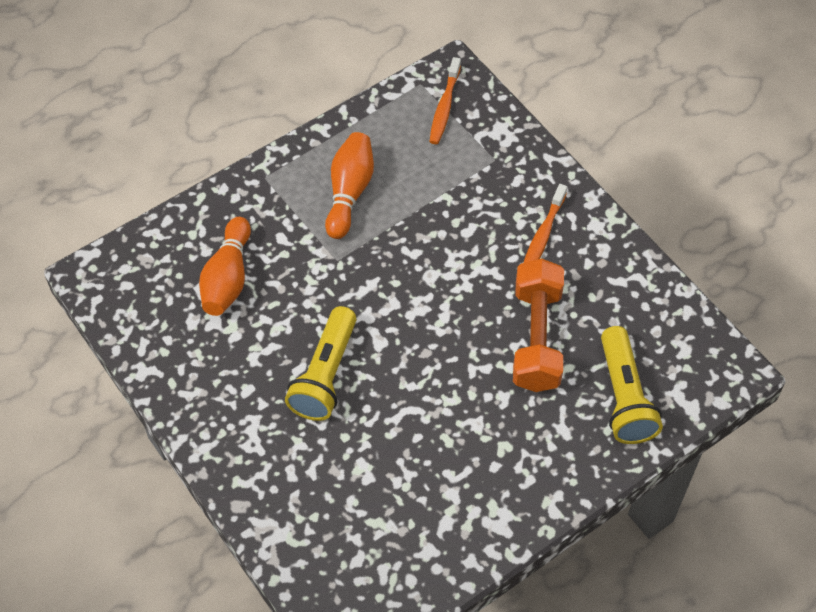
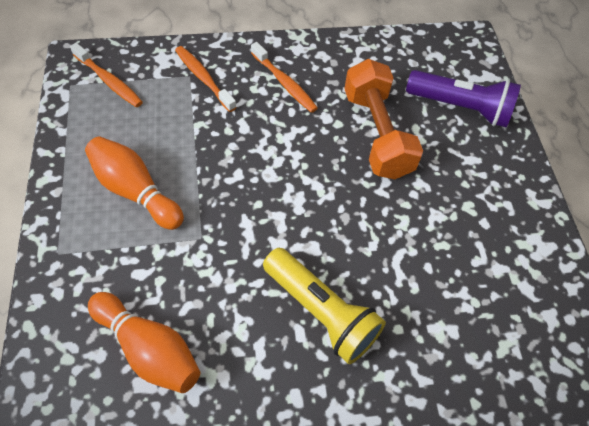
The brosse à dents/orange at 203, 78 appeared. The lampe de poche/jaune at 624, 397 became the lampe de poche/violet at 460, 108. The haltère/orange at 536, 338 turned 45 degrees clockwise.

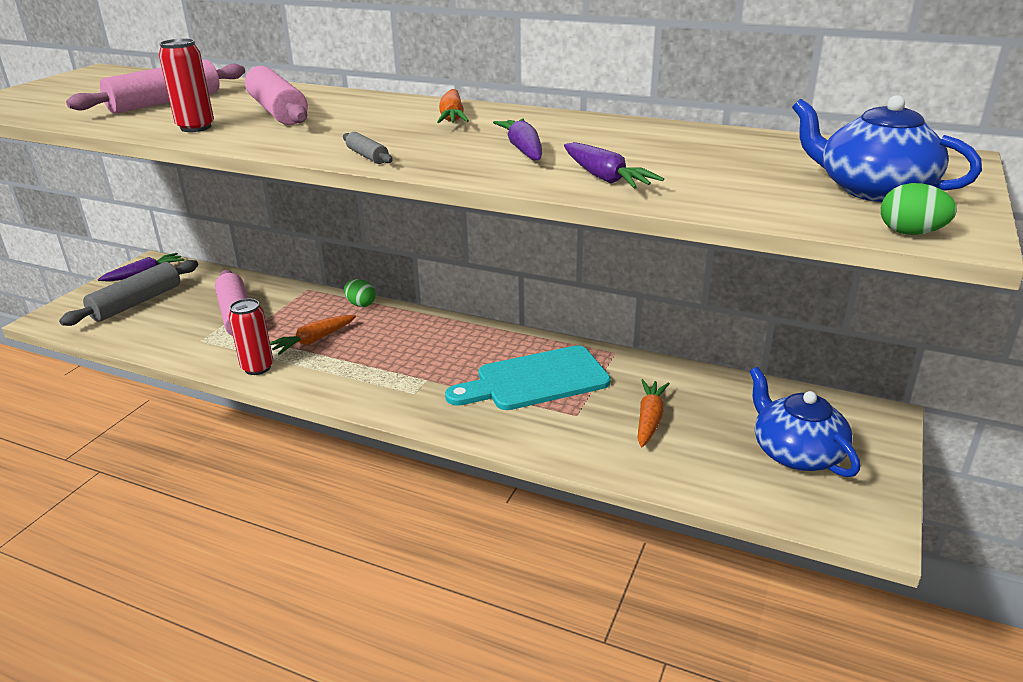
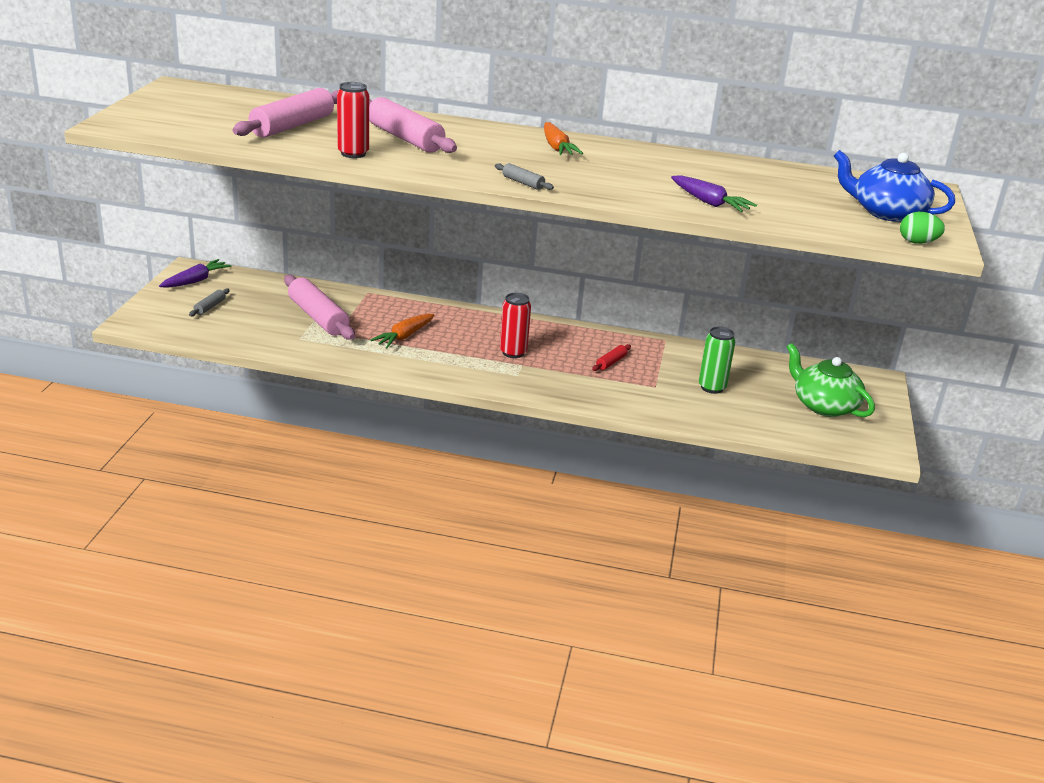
The œuf/vert at 361, 304 disappeared. The carotte/violet at 523, 149 disappeared. The canette/rouge moved from 257, 368 to 513, 352. The planche à découper/turquoise at 535, 380 was replaced by the rouleau à pâtisserie/rouge at 611, 362. The carotte/orange at 649, 419 was replaced by the canette/vert at 712, 387. The théière/bleu at 796, 452 became the théière/vert at 824, 405. The rouleau à pâtisserie/gris at 136, 303 changed to 0.45 times the size.

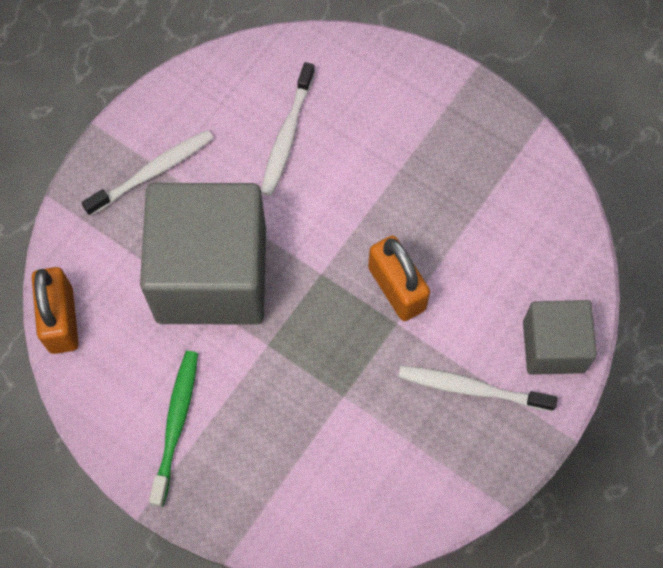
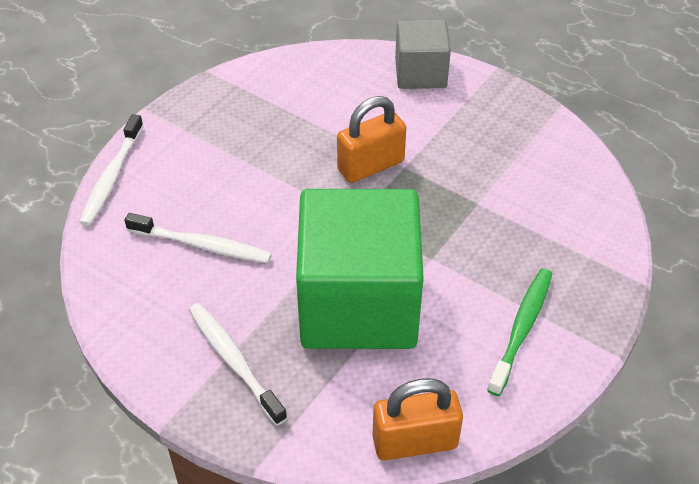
The brosse à dents/blanc moved from 471, 388 to 112, 177. The cube/gris at 211, 275 became the cube/vert at 358, 304. The brosse à dents/vert at 176, 424 turned 105 degrees clockwise.

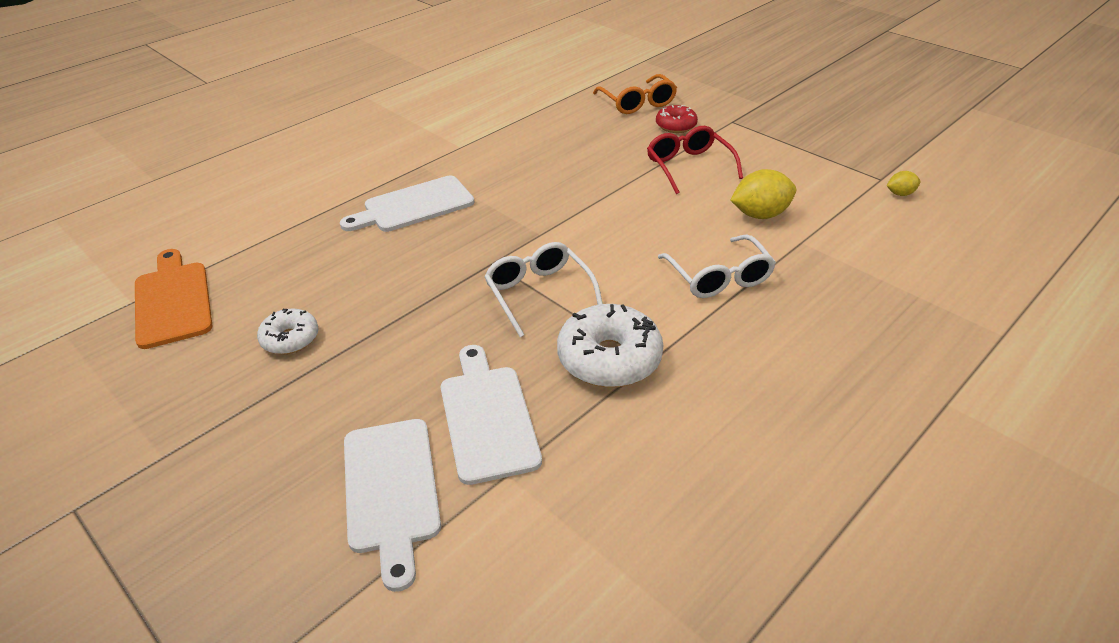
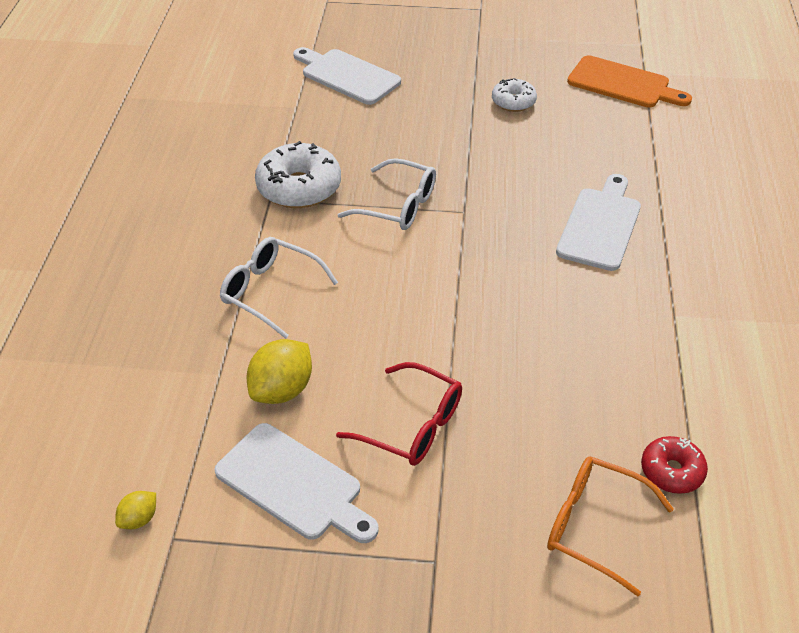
The planche à découper/blanc moved from 487, 417 to 293, 484. The beignet/rouge moved from 675, 126 to 672, 471.

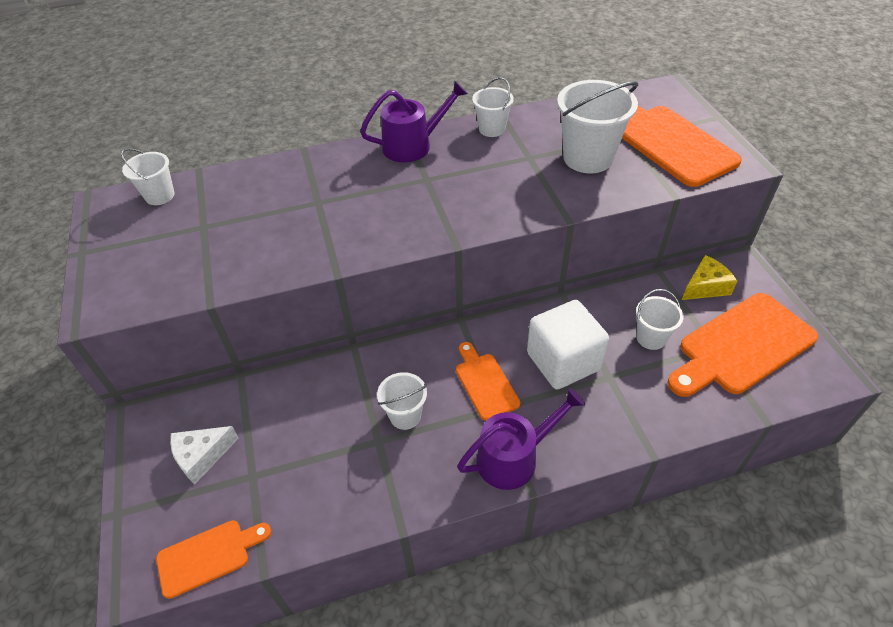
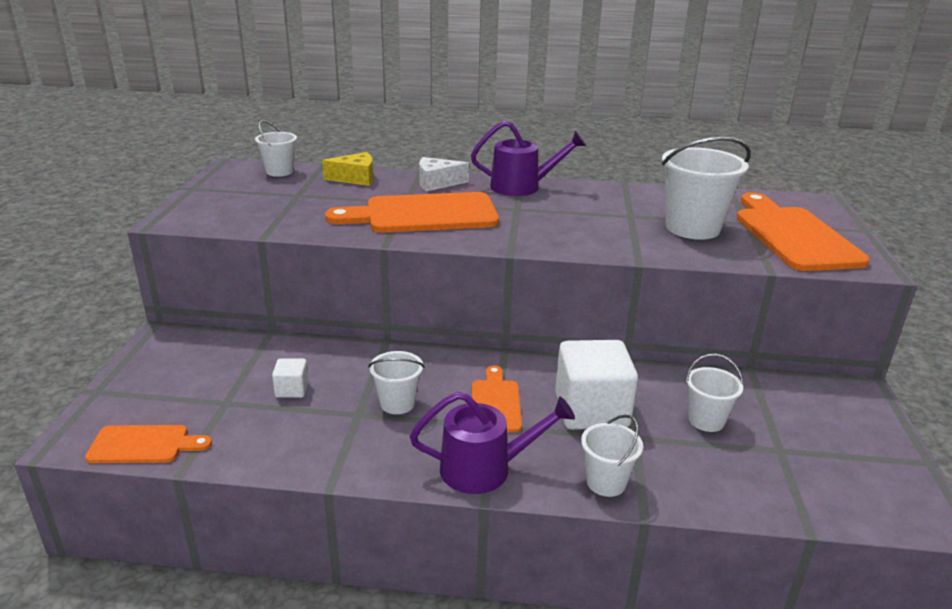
The cube/blanc at 292, 390 appeared. The fromage/blanc moved from 202, 456 to 437, 183. The seau/blanc moved from 492, 129 to 606, 482. The planche à découper/orange moved from 742, 346 to 423, 214. The fromage/jaune moved from 705, 287 to 355, 178.

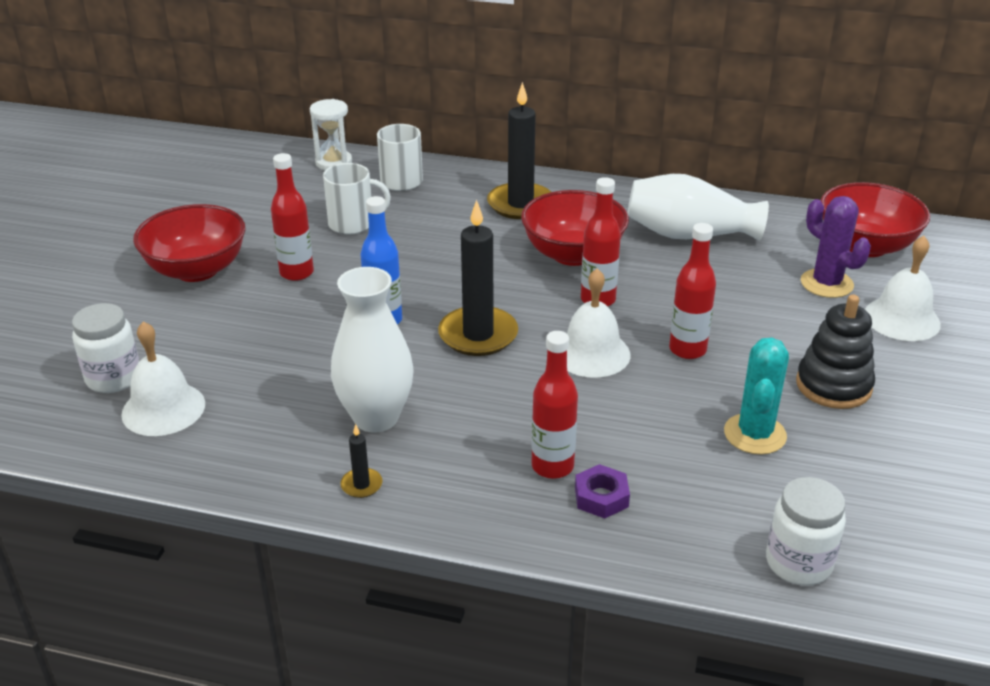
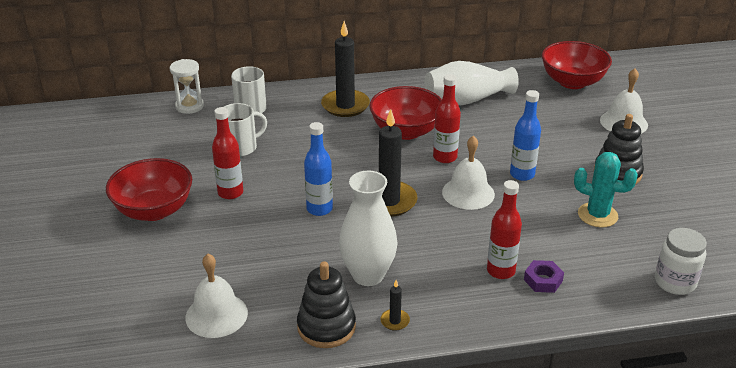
The bocal/blanc at 113, 378 disappeared. The cactus/violet at 826, 284 disappeared. The jouet à empiler/noir at 326, 327 appeared. The bouteille/rouge at 687, 350 became the bouteille/bleu at 522, 174. The cactus/turquoise at 755, 434 turned 60 degrees counterclockwise.

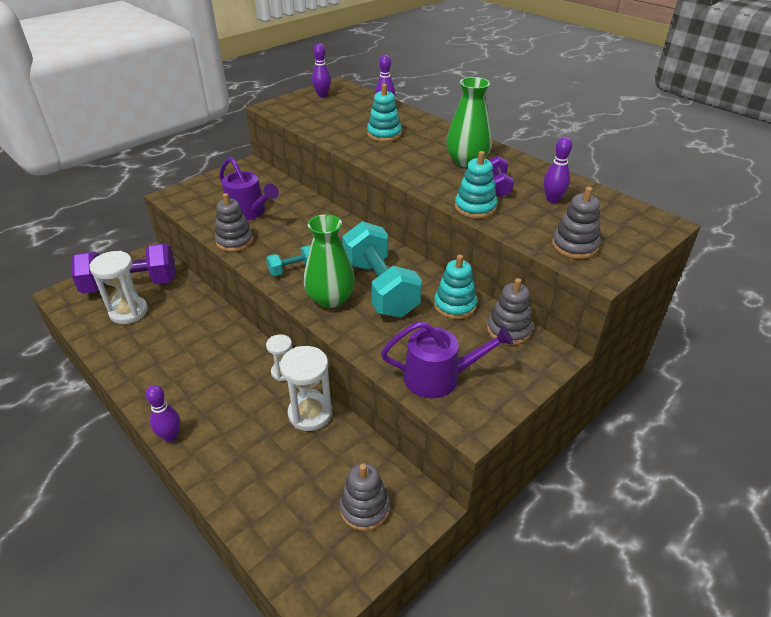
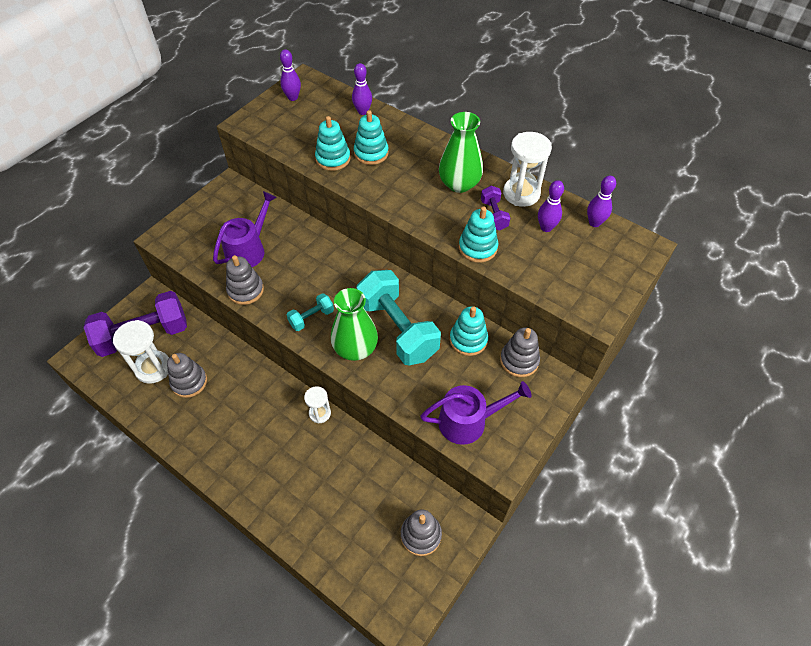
The jouet à empiler/turquoise at 333, 159 appeared. The quille/violet moved from 170, 436 to 594, 223. The sablier/blanc moved from 310, 413 to 521, 193. The jouet à empiler/gris moved from 574, 246 to 189, 382. The arrosoir/violet at 249, 212 turned 90 degrees counterclockwise.

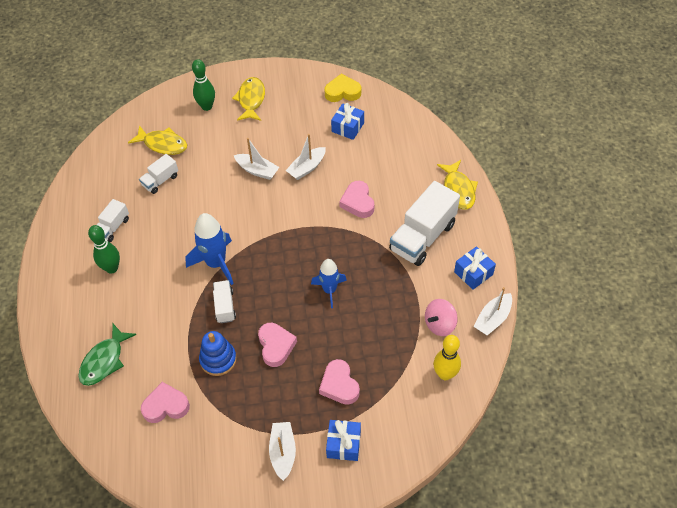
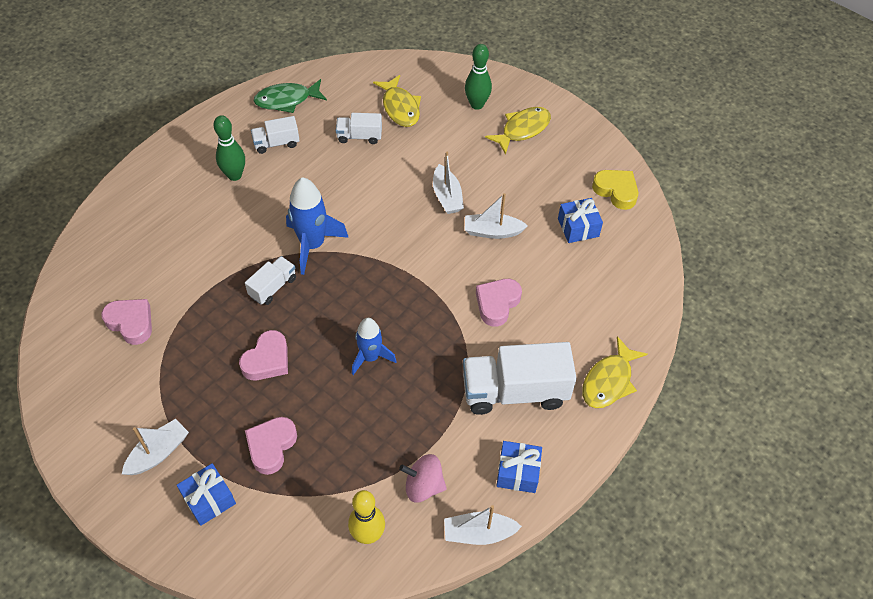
The jouet à empiler/bleu at 218, 359 disappeared. The poisson/vert moved from 104, 360 to 287, 100.

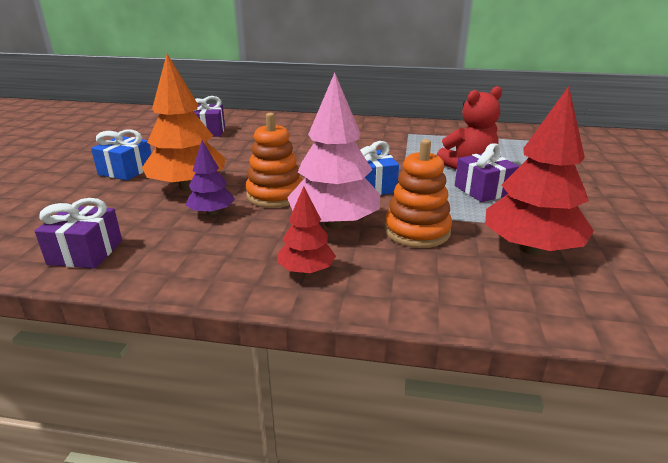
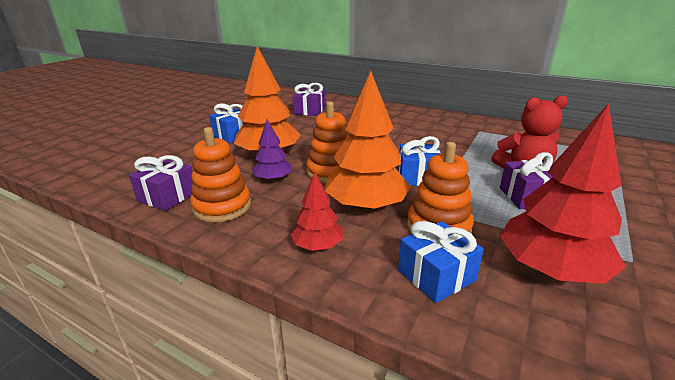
The jouet à empiler/orange at 222, 206 appeared. The cadeau/bleu at 436, 275 appeared. The arbre/rose at 334, 223 became the arbre/orange at 366, 206.

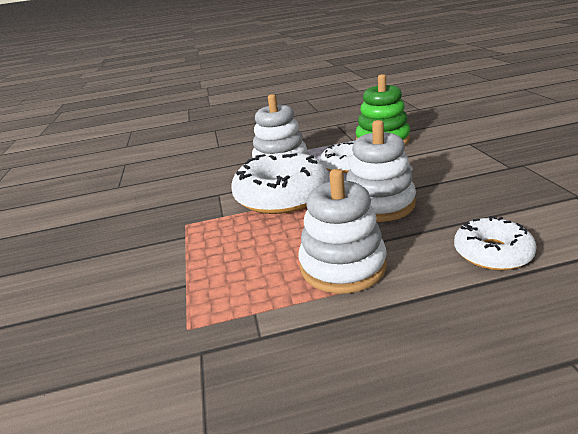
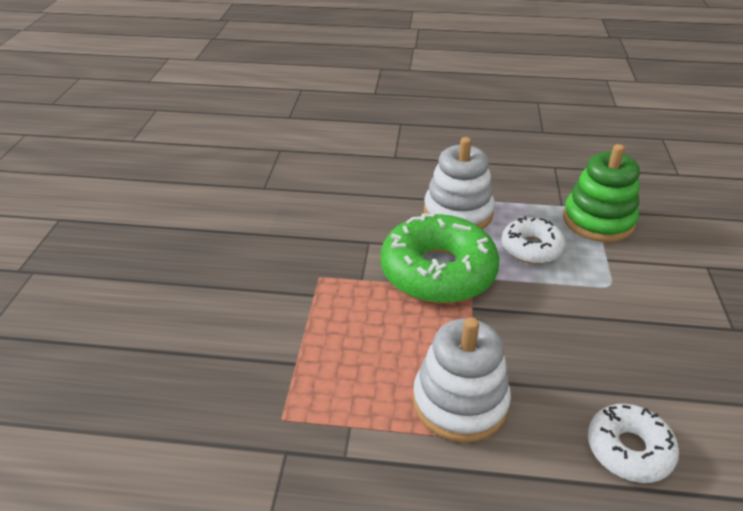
The jouet à empiler/blanc at 379, 204 disappeared. The beignet/blanc at 282, 195 became the beignet/vert at 438, 271.

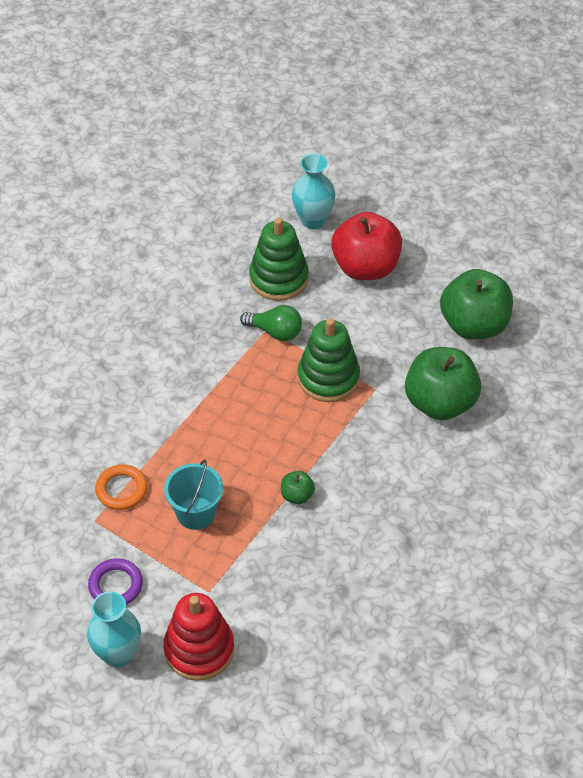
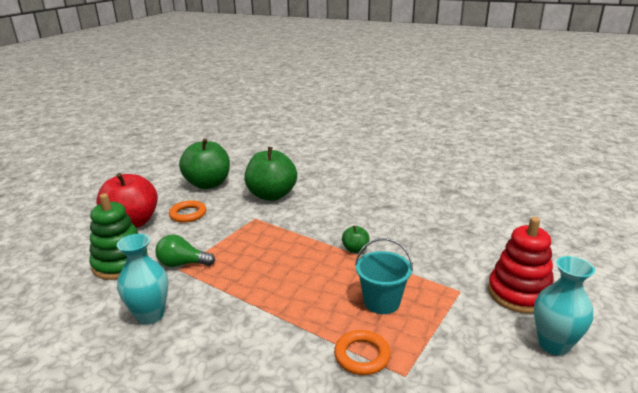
The anneau/violet at 115, 585 disappeared. The jouet à empiler/vert at 328, 378 disappeared. The anneau/orange at 188, 214 appeared. The vase/turquoise moved from 313, 220 to 150, 315. The ampoule/vert at 275, 332 turned 105 degrees counterclockwise.

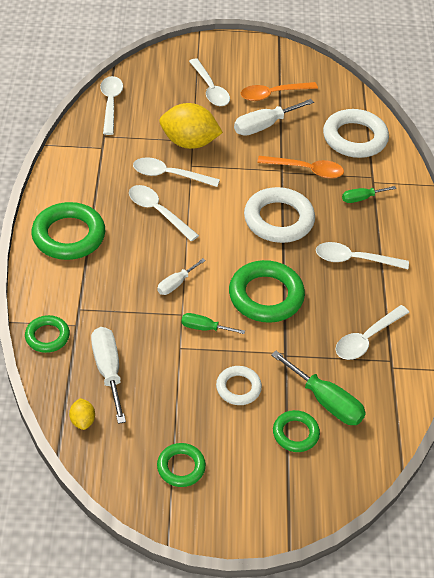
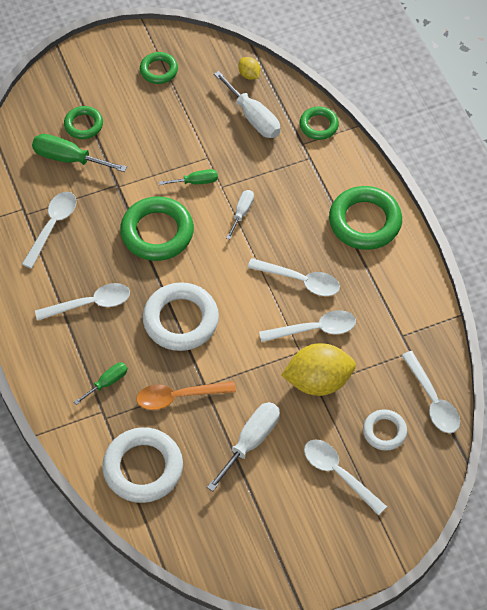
The cuillère/orange at 273, 94 disappeared. The anneau/blanc moved from 238, 388 to 384, 431.

